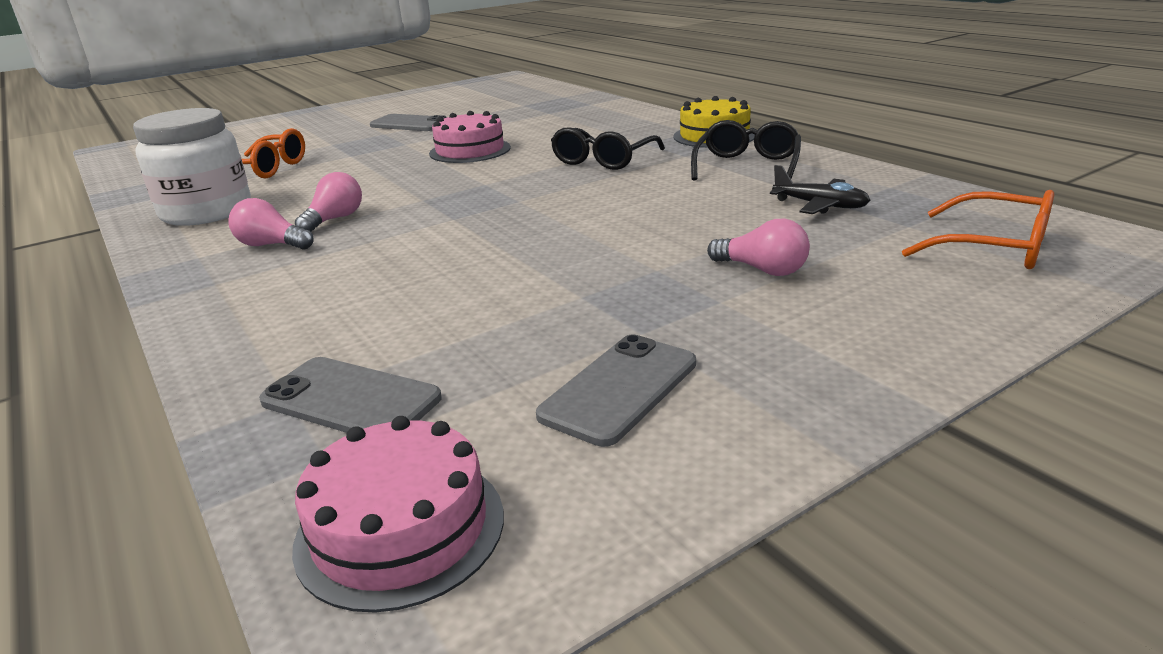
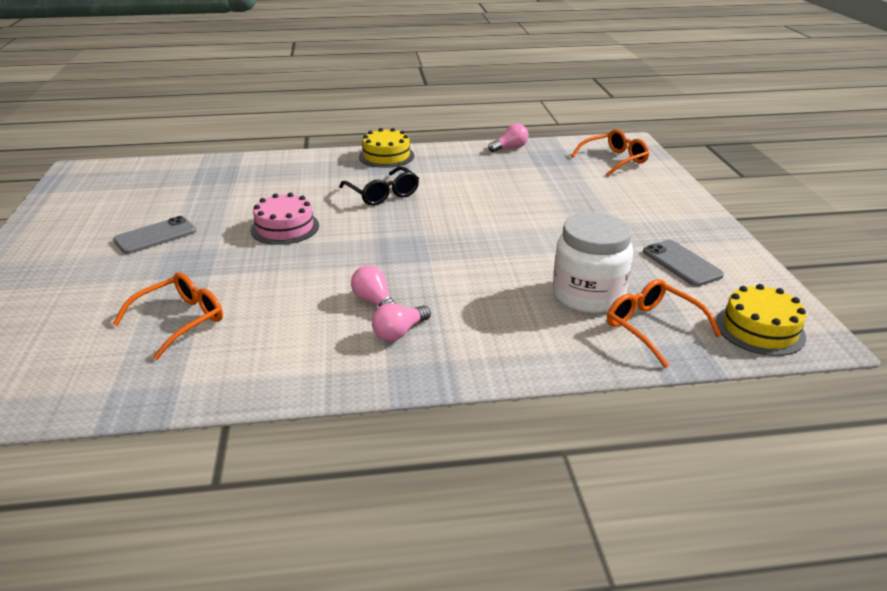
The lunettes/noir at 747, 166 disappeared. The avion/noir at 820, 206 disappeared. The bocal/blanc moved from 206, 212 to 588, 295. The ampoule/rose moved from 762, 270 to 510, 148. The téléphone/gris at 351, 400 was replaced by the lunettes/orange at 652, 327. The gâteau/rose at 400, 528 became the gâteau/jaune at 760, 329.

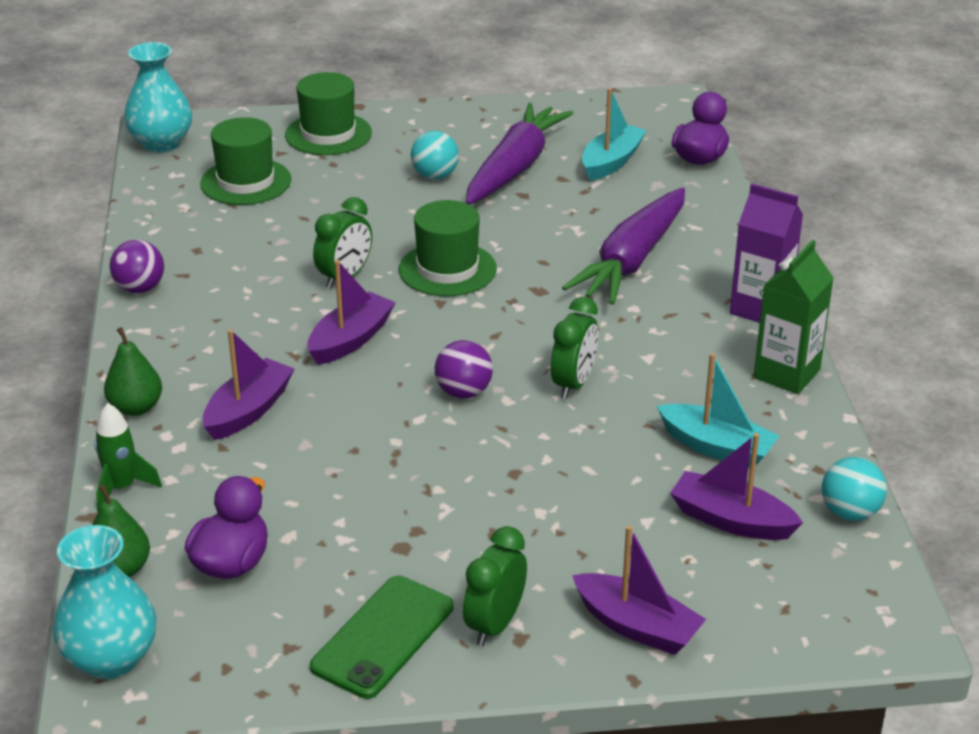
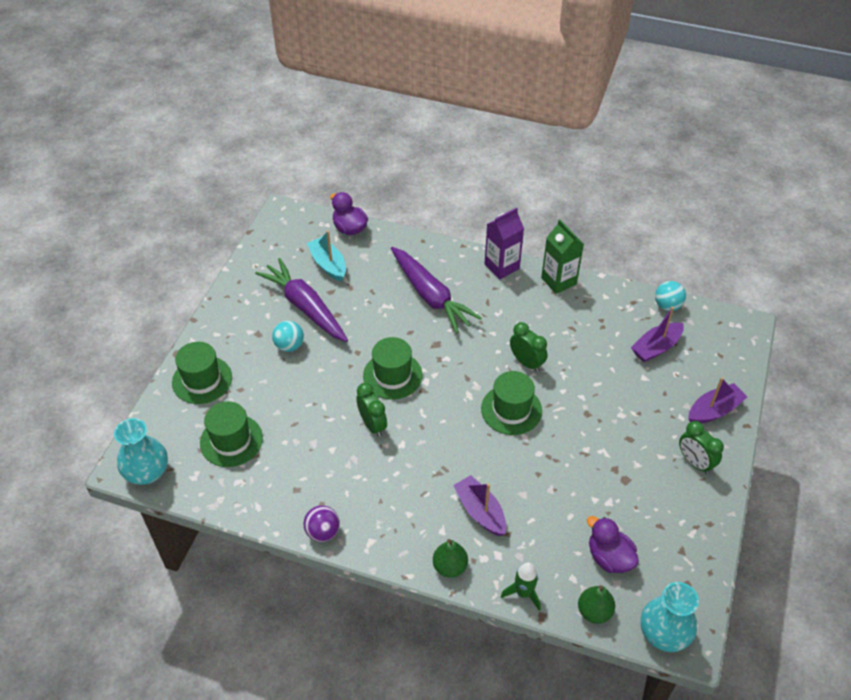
The bateau/violet at 350, 340 disappeared. The téléphone/vert at 383, 637 disappeared. The bateau/turquoise at 717, 447 disappeared. The balle/violet at 463, 392 was replaced by the chapeau/vert at 511, 409.

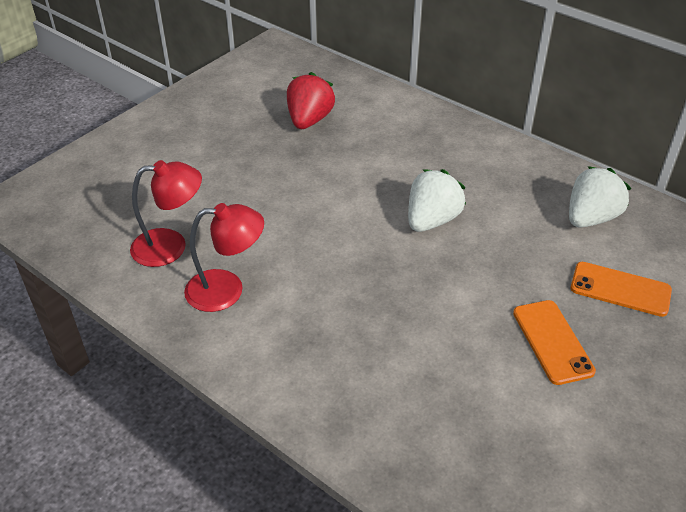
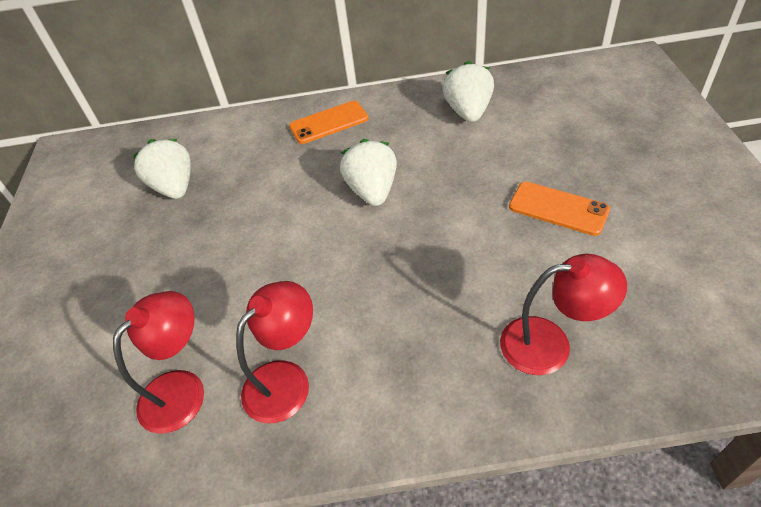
The lampe/rouge at 550, 344 appeared. The téléphone/orange moved from 620, 289 to 329, 123. The fraise/rouge at 309, 120 became the fraise/blanc at 174, 187.

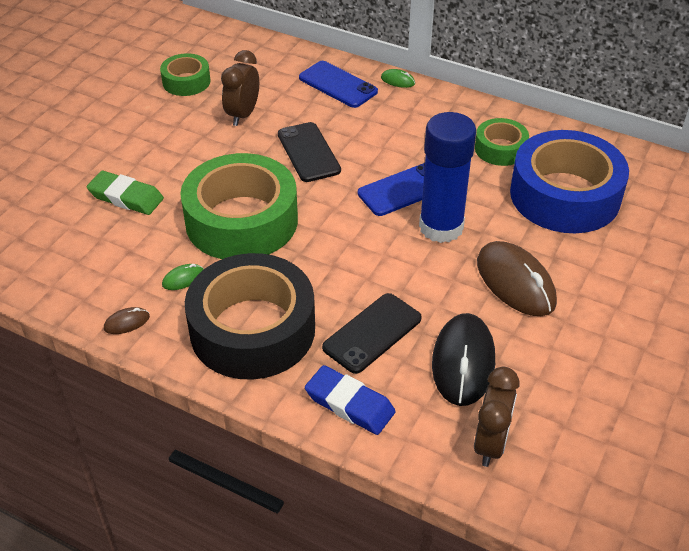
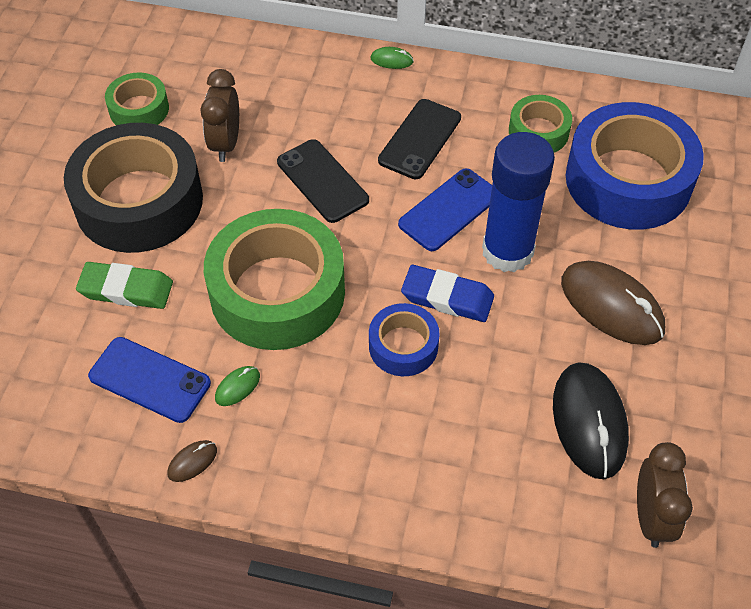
The ruban adhésif/bleu at 403, 346 appeared. The ruban adhésif/noir moved from 252, 329 to 139, 201. The téléphone/bleu moved from 338, 85 to 149, 380. The gomme/bleu moved from 349, 404 to 447, 297. The téléphone/noir moved from 372, 333 to 420, 139.

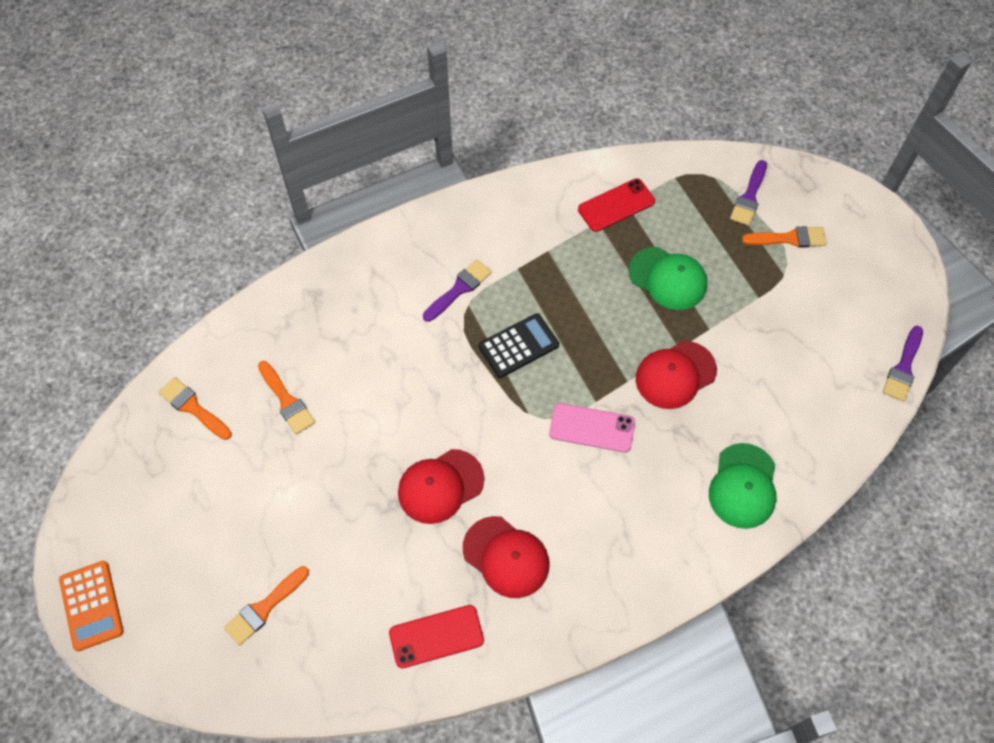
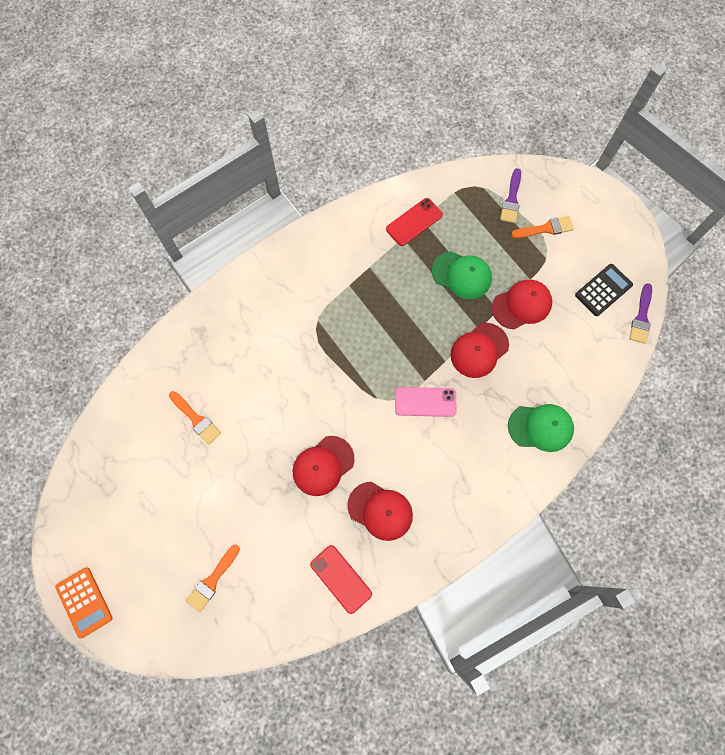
The pinceau/orange at 193, 407 disappeared. The pinceau/violet at 459, 289 disappeared. The casquette/rouge at 522, 305 appeared. The calculatrice/noir moved from 518, 346 to 603, 290. The téléphone/rouge at 436, 636 turned 75 degrees clockwise. The casquette/vert at 743, 486 turned 90 degrees counterclockwise.

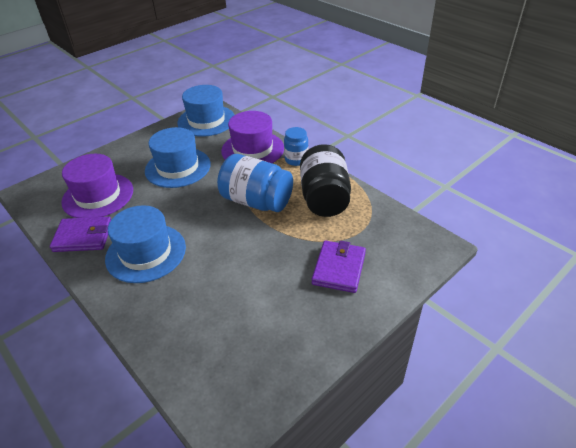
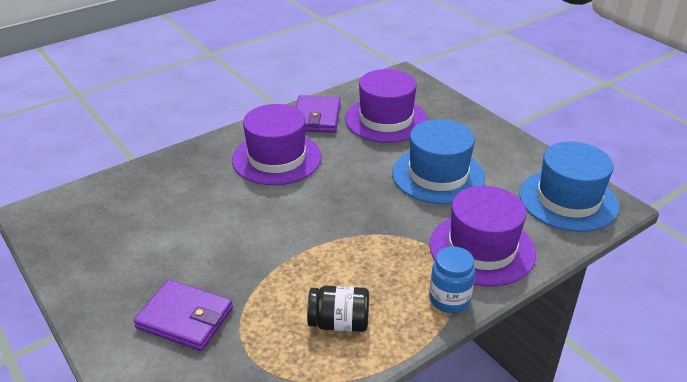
The bocal/bleu at 256, 201 disappeared. The chapeau/bleu at 146, 253 became the chapeau/violet at 276, 158. The bocal/noir at 324, 198 changed to 0.56 times the size.

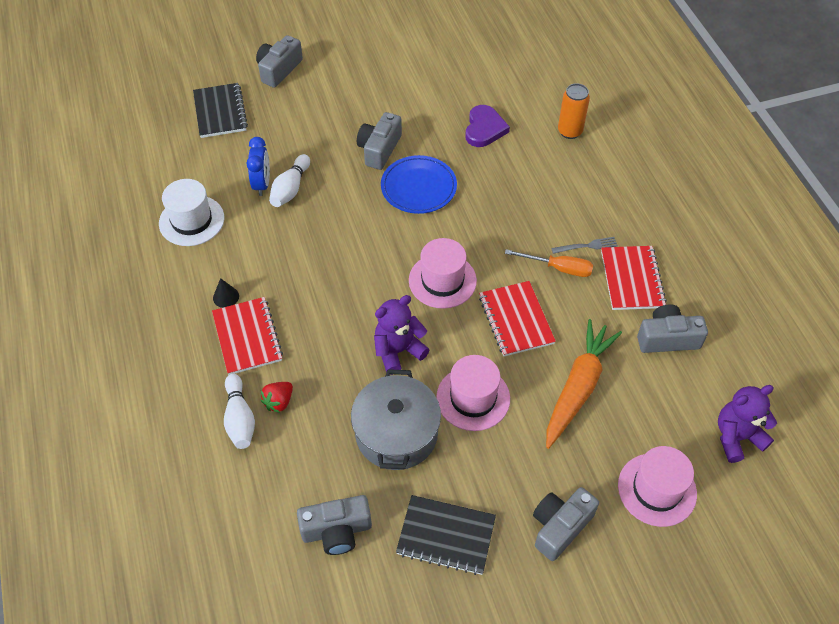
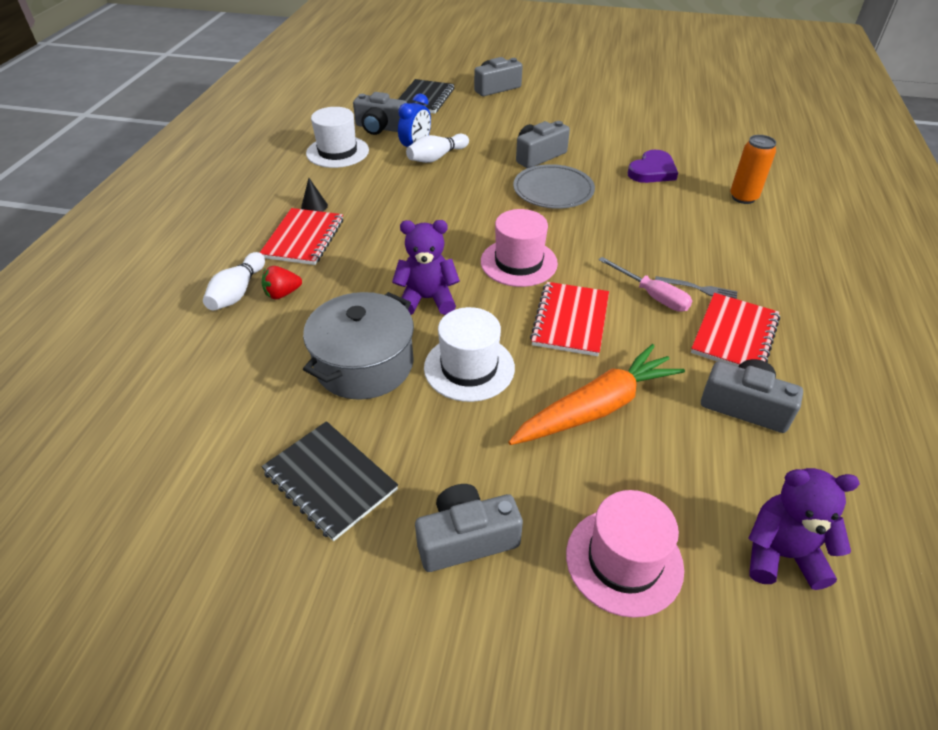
The appareil photo/gris moved from 336, 531 to 380, 128. The assiette/bleu at 418, 187 became the assiette/gris at 553, 190. The chapeau/rose at 473, 398 became the chapeau/blanc at 469, 367. The tournevis/orange at 558, 268 became the tournevis/rose at 652, 295.

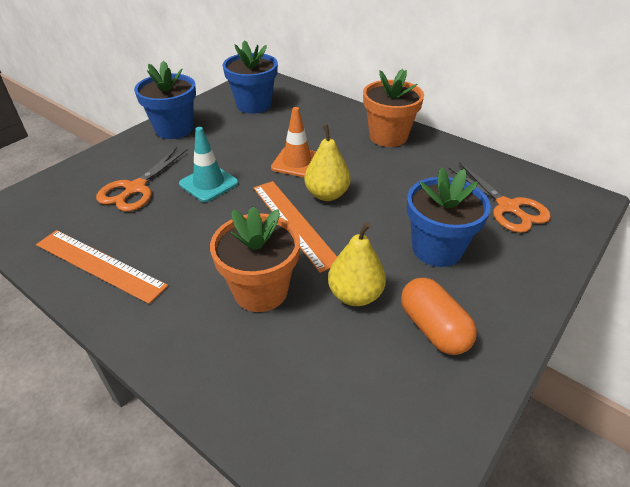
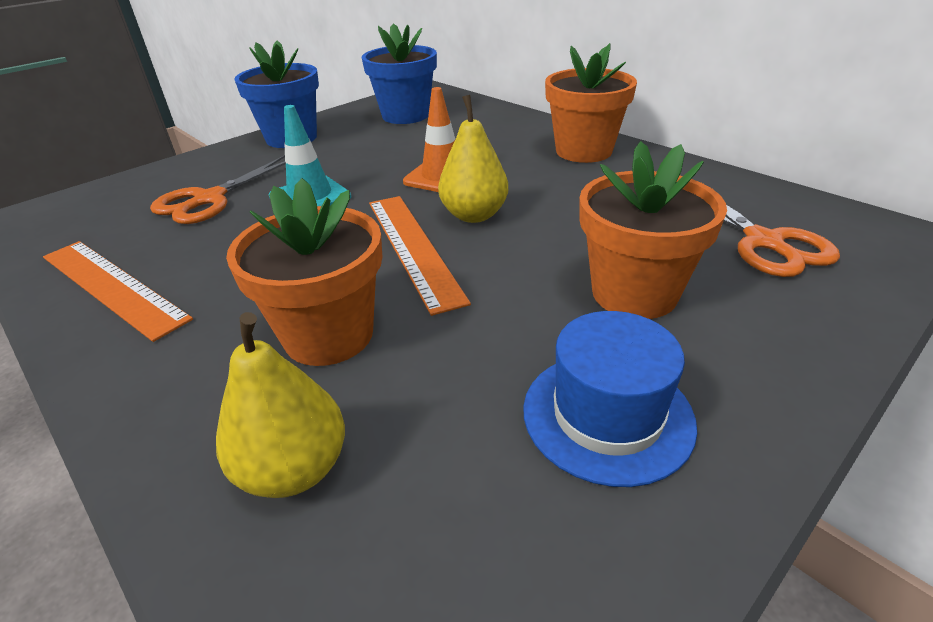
The poire/jaune moved from 355, 295 to 294, 469. The gélule/orange at 433, 328 was replaced by the chapeau/bleu at 607, 415. The pot de fleurs/bleu at 437, 249 became the pot de fleurs/orange at 634, 293.

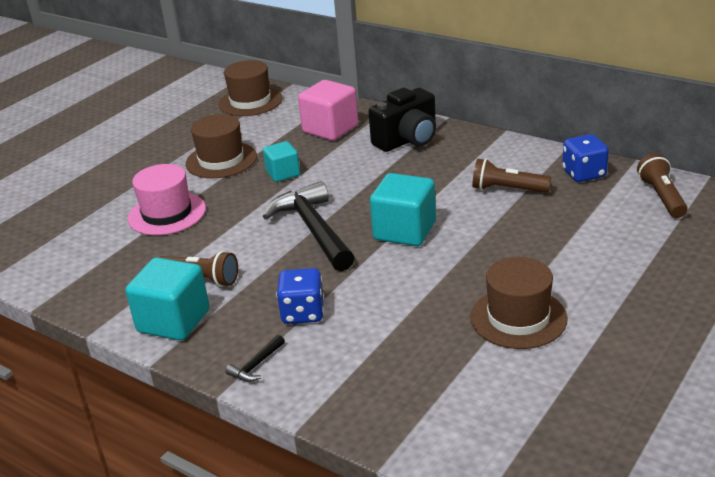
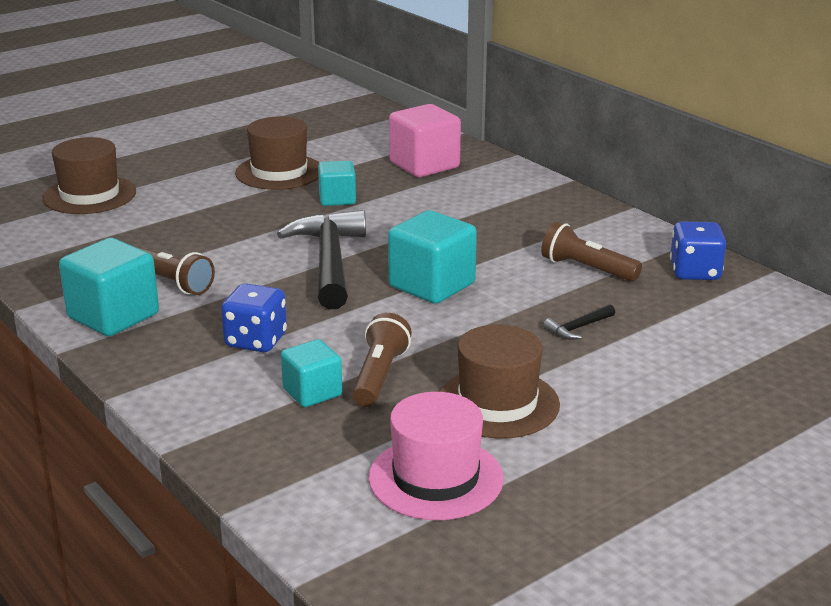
The appareil photo/noir at 407, 140 disappeared. The cube/turquoise at 312, 392 appeared. The chapeau/rose moved from 167, 214 to 436, 478. The chapeau/marron moved from 250, 101 to 90, 195. The marteau/noir moved from 256, 365 to 578, 328. The lampe de poche/marron moved from 662, 197 to 379, 376.

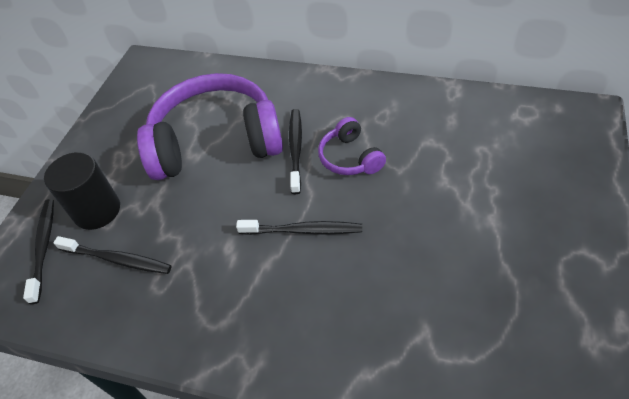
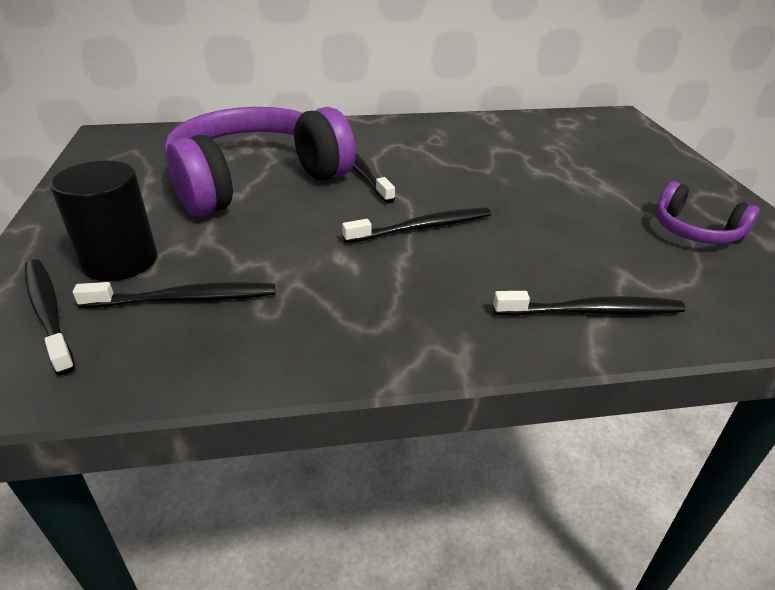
The brosse à dents/noir at 592, 311 appeared. The casque audio/violet moved from 350, 157 to 695, 231.

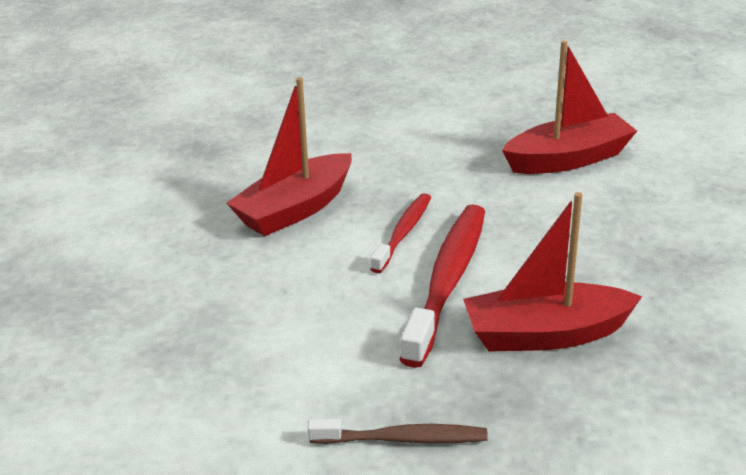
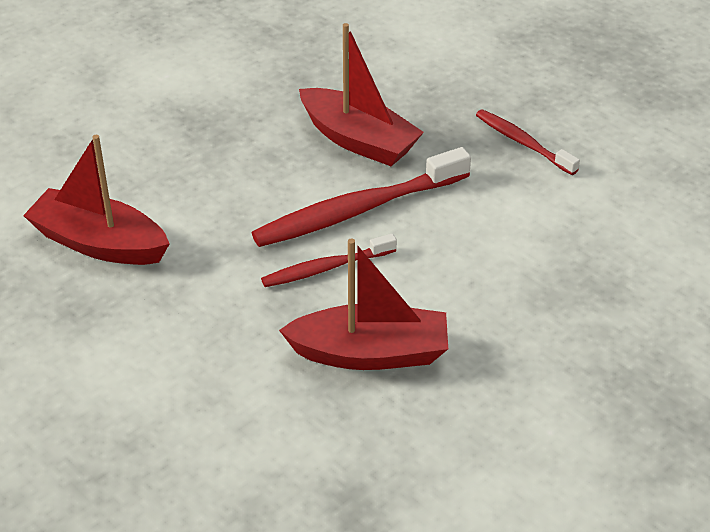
The brosse à dents/marron at 402, 439 became the brosse à dents/rouge at 523, 143.

